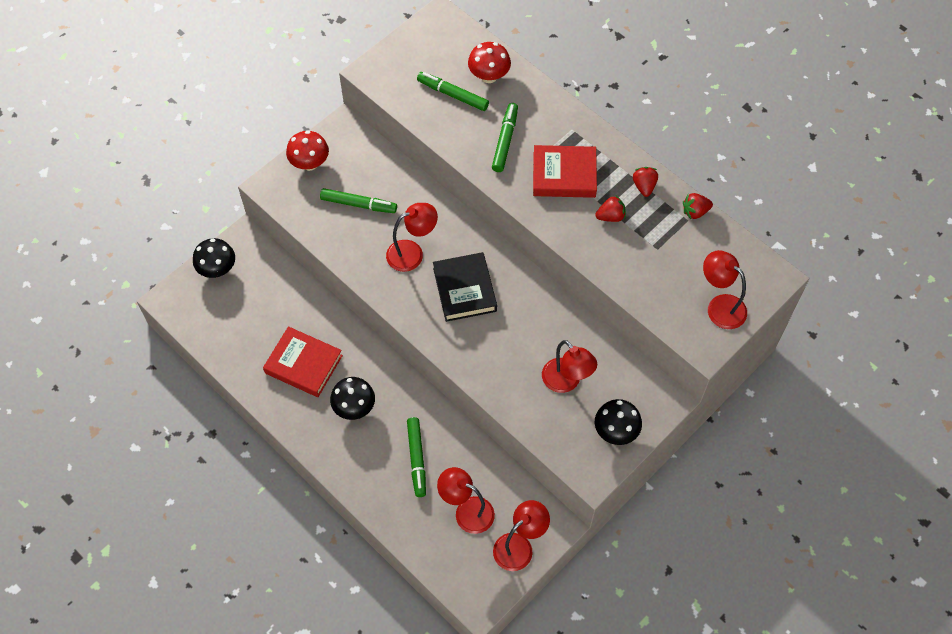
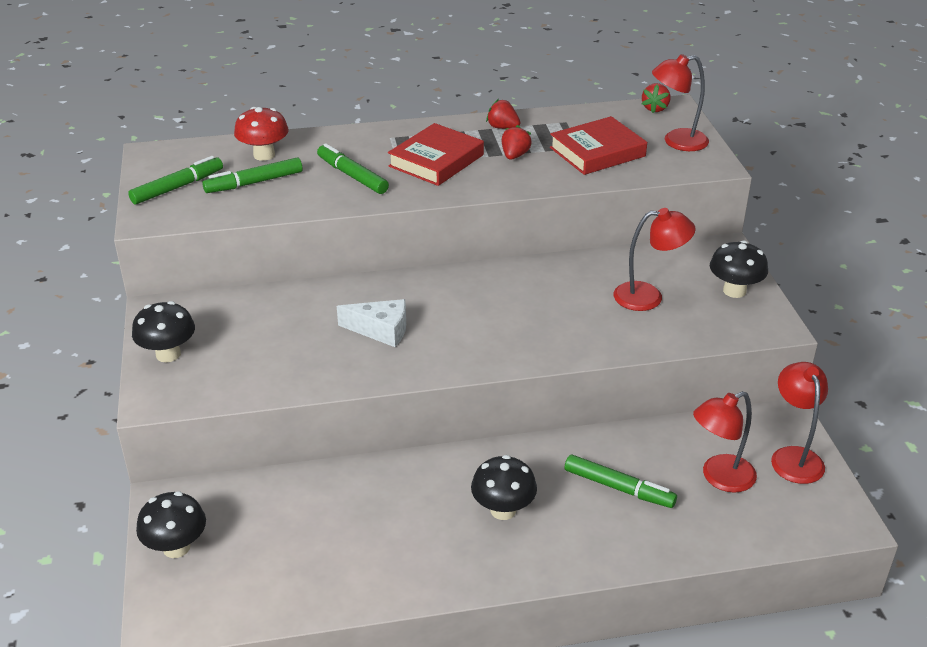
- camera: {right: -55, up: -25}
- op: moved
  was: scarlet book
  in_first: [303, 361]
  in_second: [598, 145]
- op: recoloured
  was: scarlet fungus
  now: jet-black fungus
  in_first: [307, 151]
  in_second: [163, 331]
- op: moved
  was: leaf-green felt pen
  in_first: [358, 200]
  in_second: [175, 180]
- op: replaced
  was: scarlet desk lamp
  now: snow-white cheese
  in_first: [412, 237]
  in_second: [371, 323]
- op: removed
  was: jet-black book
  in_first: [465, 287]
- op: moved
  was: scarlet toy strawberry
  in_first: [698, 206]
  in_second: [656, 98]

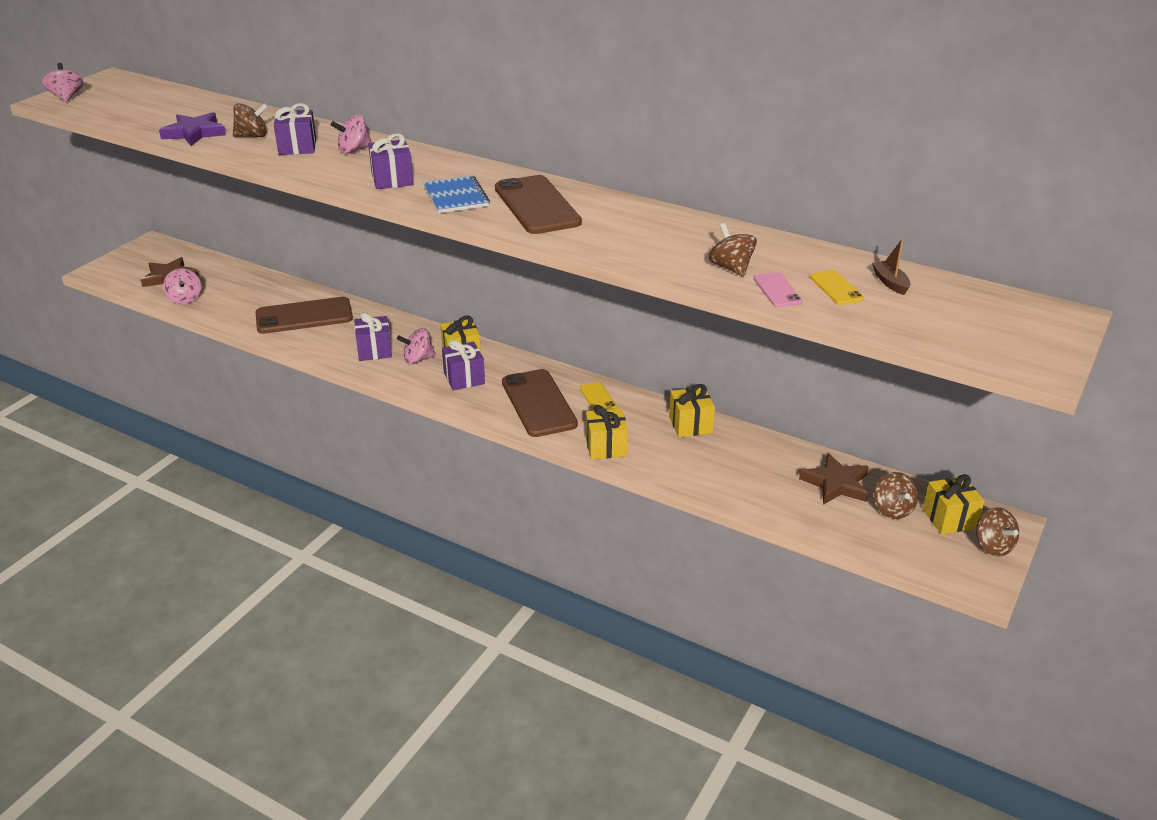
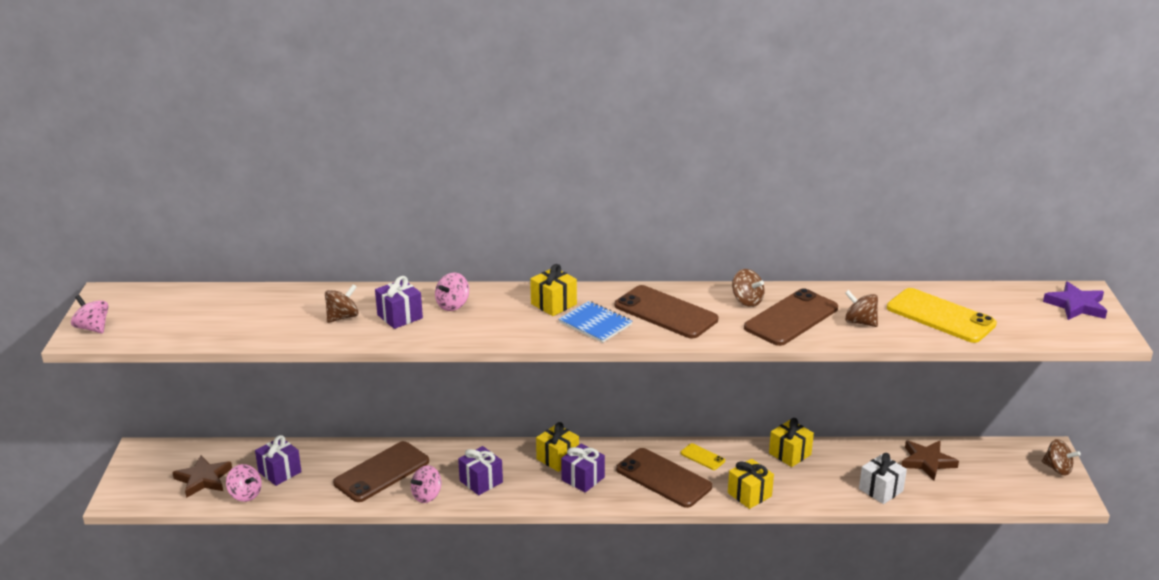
- camera: {right: -30, up: -5}
- op: moved
  was: royal purple star shape
  in_first: [192, 129]
  in_second: [1075, 300]
- op: moved
  was: royal purple gift
  in_first: [390, 161]
  in_second: [278, 460]
- op: moved
  was: pink spinning top
  in_first: [416, 346]
  in_second: [426, 484]
- op: removed
  was: pink phone
  in_first: [778, 289]
- op: resized
  was: golden phone
  in_first: [837, 287]
  in_second: [942, 315]
  ratio: 2.12
- op: removed
  was: brown sailboat
  in_first: [891, 266]
- op: moved
  was: brown spinning top
  in_first: [896, 495]
  in_second: [748, 288]
- op: moved
  was: golden gift
  in_first: [954, 504]
  in_second: [553, 290]
- op: added
  now: brown phone
  in_second: [791, 317]
- op: added
  now: snow-white gift
  in_second: [883, 478]

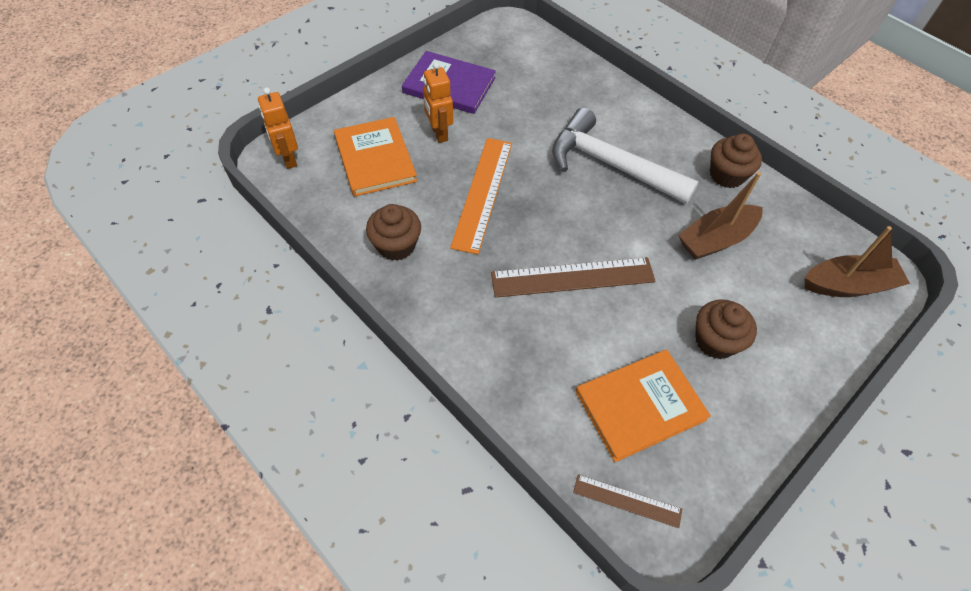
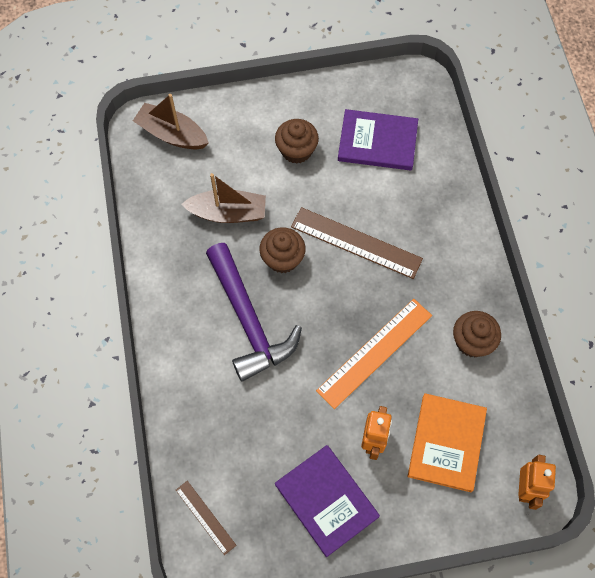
- camera: {right: -145, up: 10}
- op: recoloured
  was: snow-white hammer
  now: royal purple hammer
  in_first: [625, 156]
  in_second: [254, 312]
- op: moved
  was: brown straightedge
  in_first: [627, 501]
  in_second: [206, 518]
- op: recoloured
  was: orange book
  now: royal purple book
  in_first: [643, 406]
  in_second: [378, 140]
- op: moved
  was: brown fairy cake
  in_first: [736, 161]
  in_second: [282, 250]

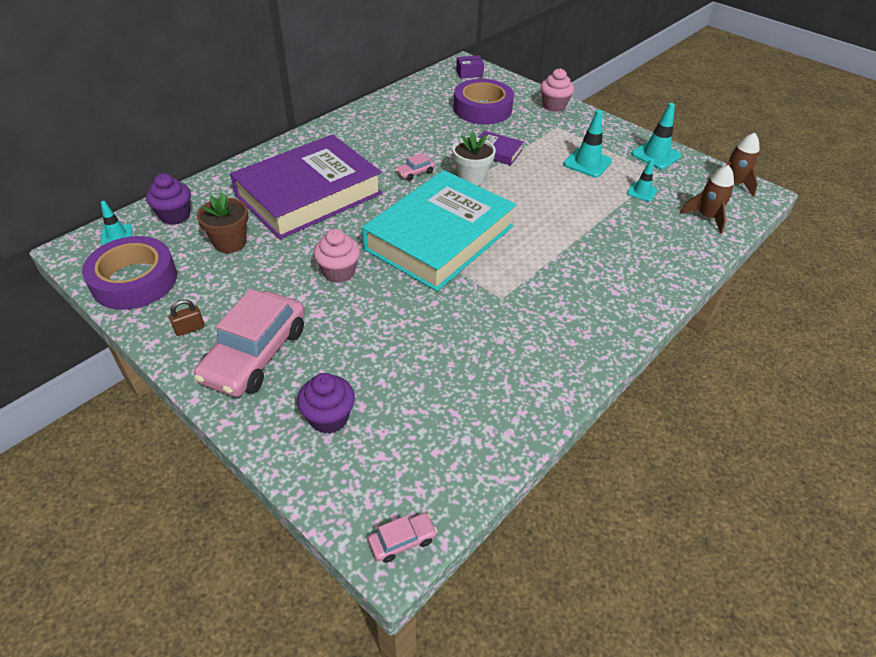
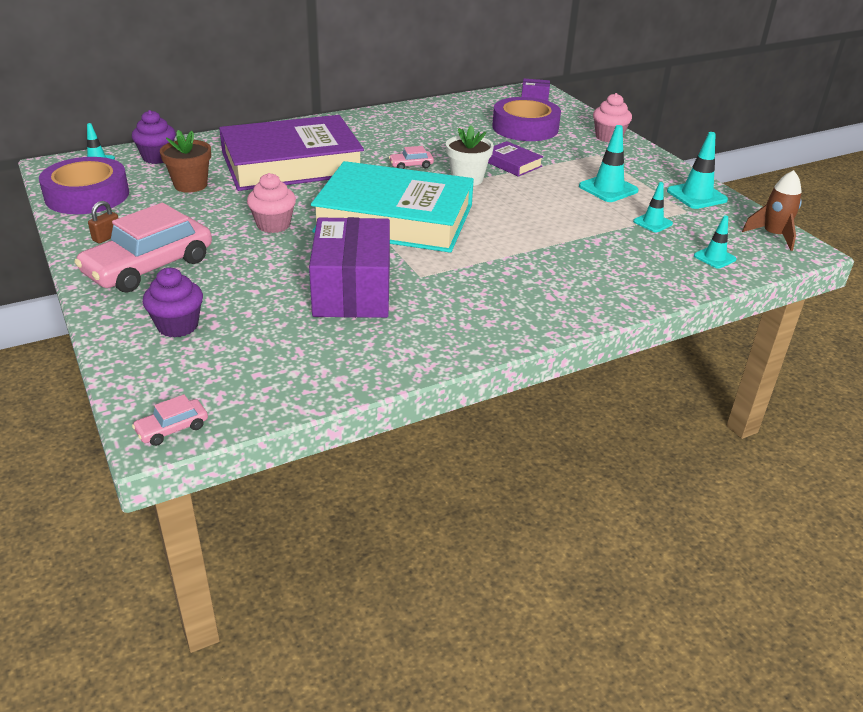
- camera: {right: 20, up: -10}
- op: turned
  was: brown padlock
  in_first: [187, 317]
  in_second: [103, 222]
  clockwise: -45
- op: turned
  was: teal book
  in_first: [439, 230]
  in_second: [392, 207]
  clockwise: 45
- op: turned
  was: pink toy car
  in_first: [403, 537]
  in_second: [170, 420]
  clockwise: 150
- op: replaced
  was: brown spaceship
  now: teal traffic cone
  in_first: [707, 199]
  in_second: [715, 242]
- op: added
  now: royal purple box
  in_second: [349, 267]

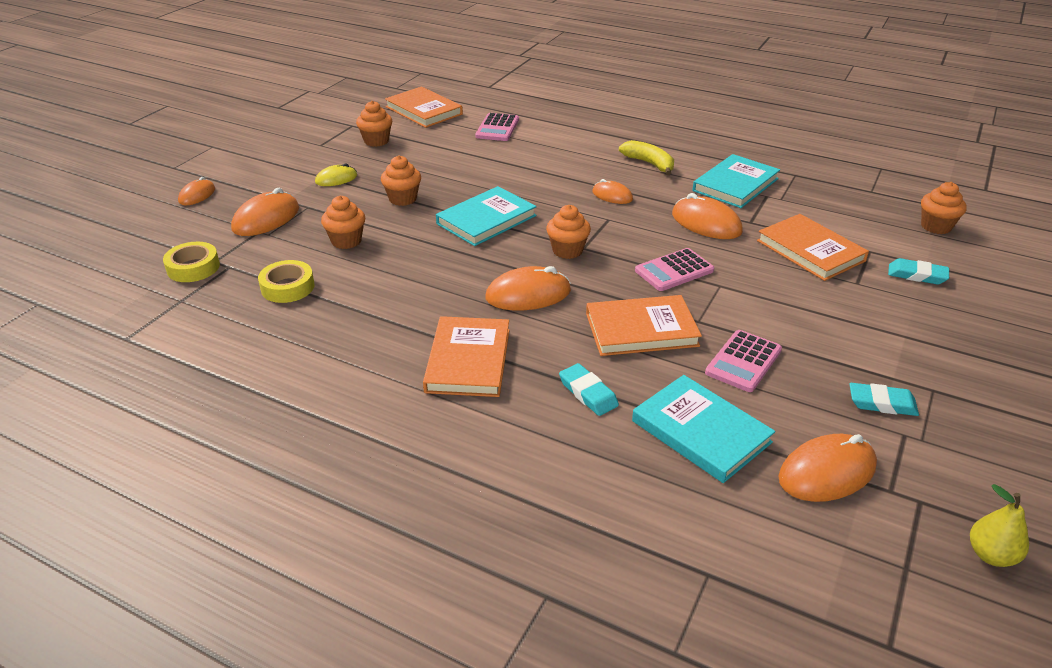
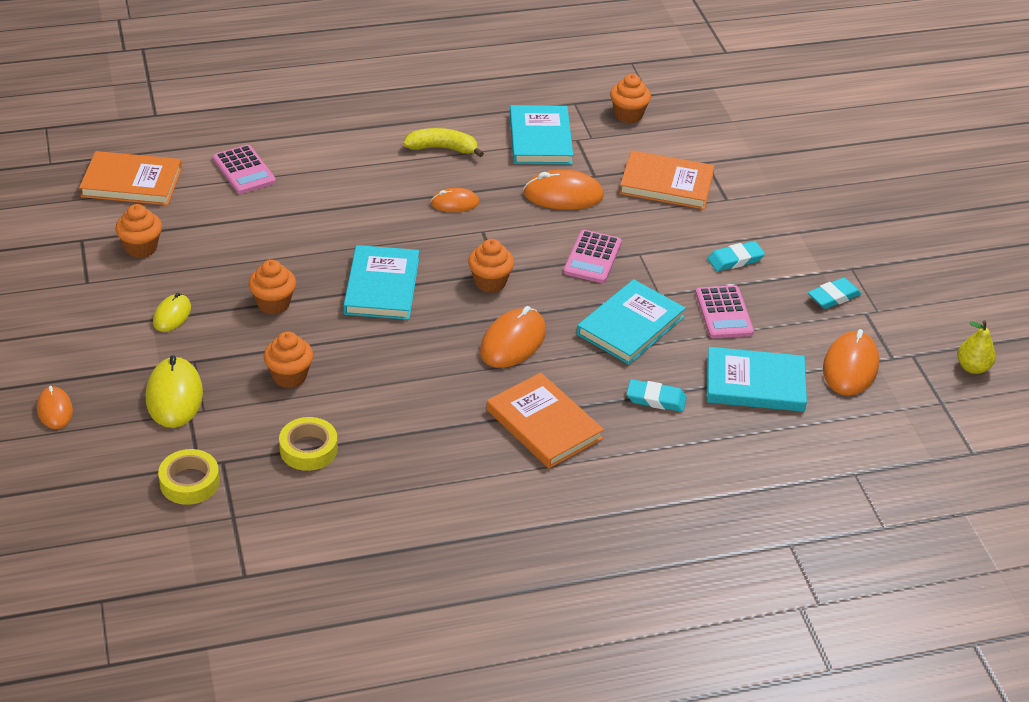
- camera: {right: -45, up: 5}
- op: recoloured
  was: orange computer mouse
  now: golden computer mouse
  in_first: [265, 212]
  in_second: [174, 391]
- op: recoloured
  was: orange book
  now: teal book
  in_first: [644, 325]
  in_second: [631, 322]
- op: moved
  was: teal pencil eraser
  in_first: [918, 271]
  in_second: [736, 256]
- op: moved
  was: orange fairy cake
  in_first: [944, 208]
  in_second: [630, 98]

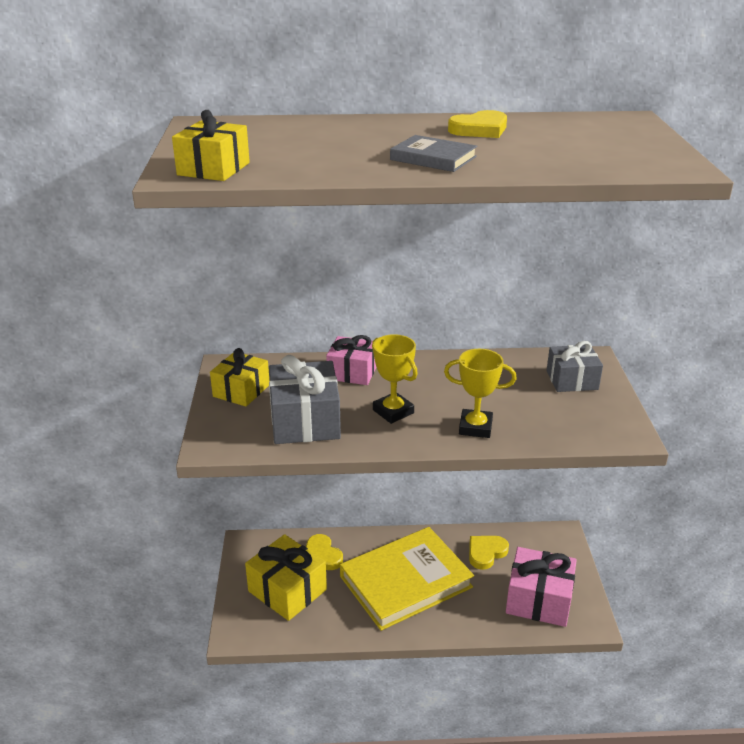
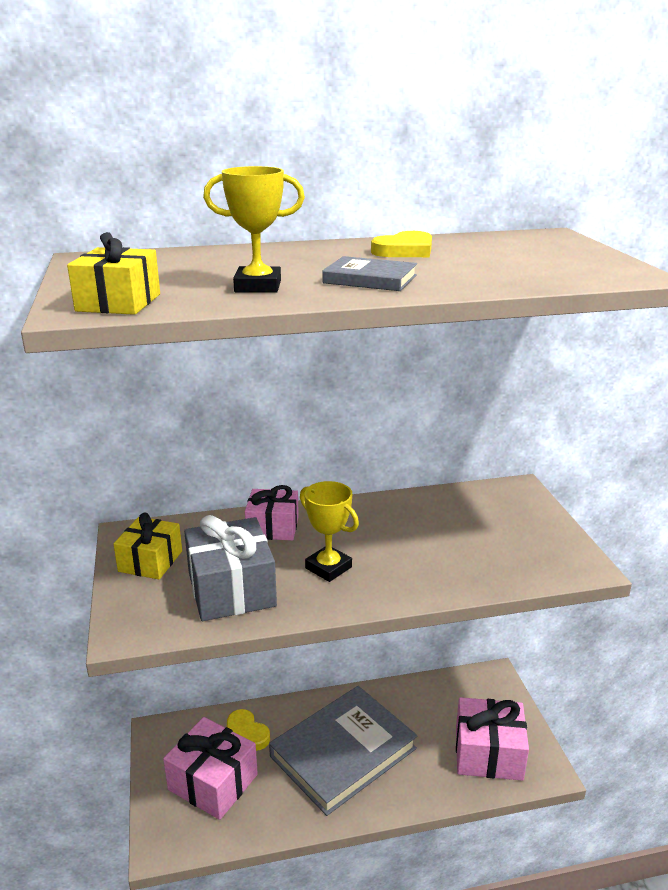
- camera: {right: -10, up: -5}
- op: recoloured
  was: golden gift
  now: pink gift
  in_first: [286, 577]
  in_second: [210, 768]
- op: recoloured
  was: golden book
  now: gray book
  in_first: [407, 579]
  in_second: [343, 751]
- op: moved
  was: golden award cup
  in_first: [480, 393]
  in_second: [254, 229]
- op: removed
  was: golden love heart
  in_first: [489, 553]
- op: removed
  was: gray gift
  in_first: [574, 366]

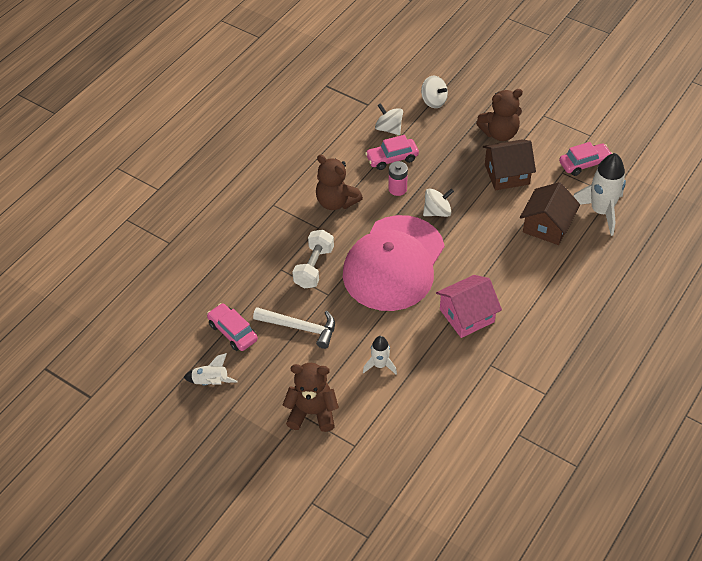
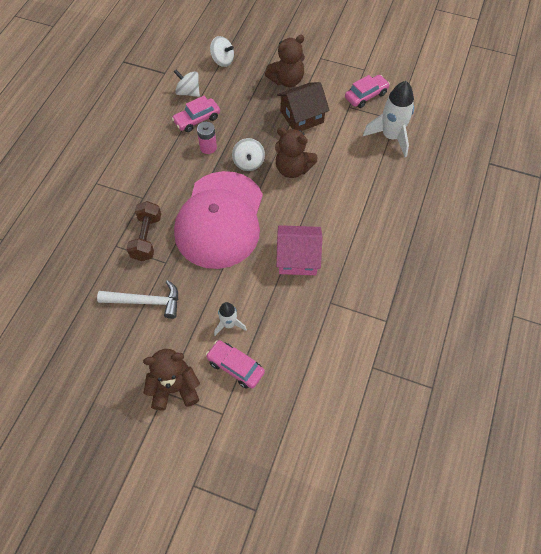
- camera: {right: -15, up: 10}
- op: removed
  was: snow-white spaceship
  in_first: [210, 369]
- op: moved
  was: pink toy car
  in_first: [232, 327]
  in_second: [235, 364]
- op: recoloured
  was: snow-white hand weight
  now: brown hand weight
  in_first: [313, 259]
  in_second: [144, 231]
- op: moved
  was: brown stuffed bear
  in_first: [339, 182]
  in_second: [296, 153]
- op: turned
  was: snow-white spinning top
  in_first: [438, 202]
  in_second: [248, 154]
  clockwise: 120
- op: turned
  was: pink house
  in_first: [469, 306]
  in_second: [299, 250]
  clockwise: 45
- op: removed
  was: brown house
  in_first: [550, 213]

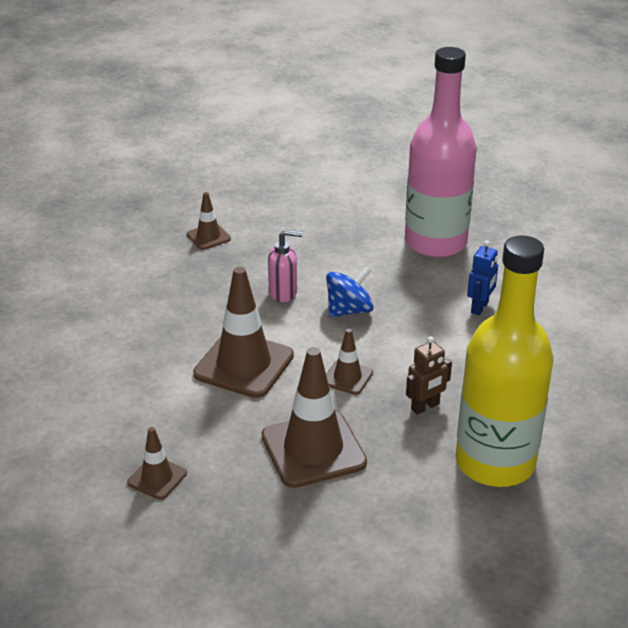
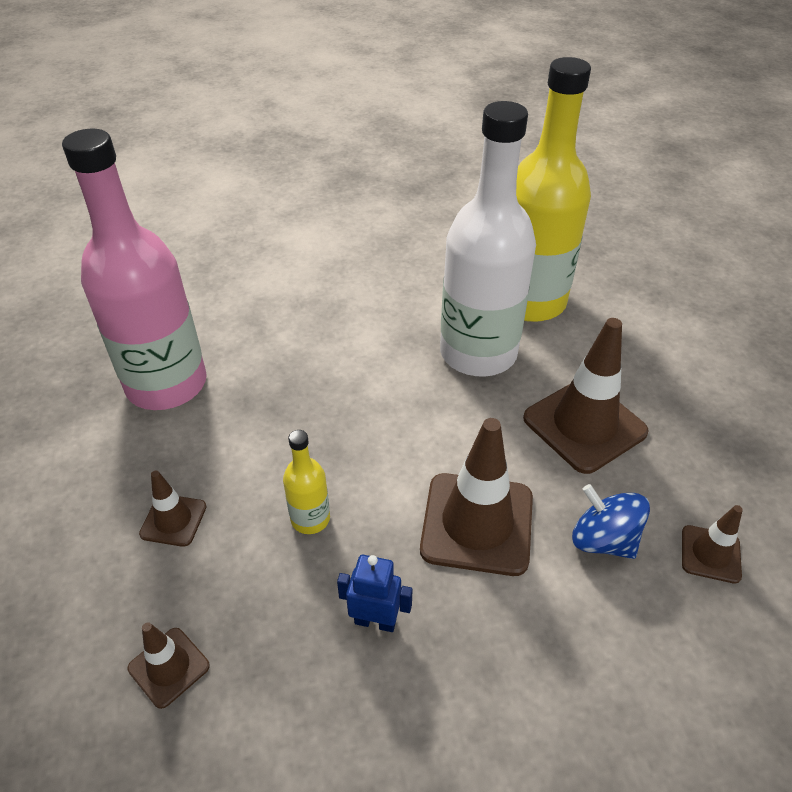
- camera: {right: -105, up: 10}
- op: replaced
  was: pink soap dispenser
  now: golden drink bottle
  in_first: [285, 265]
  in_second: [306, 482]
- op: moved
  was: royal blue spinning top
  in_first: [350, 292]
  in_second: [611, 521]
- op: moved
  was: brown traffic cone
  in_first: [349, 362]
  in_second: [173, 509]
- op: replaced
  was: brown toy robot
  now: snow-white drink bottle
  in_first: [429, 375]
  in_second: [488, 239]
- op: moved
  was: royal blue toy robot
  in_first: [482, 278]
  in_second: [375, 593]

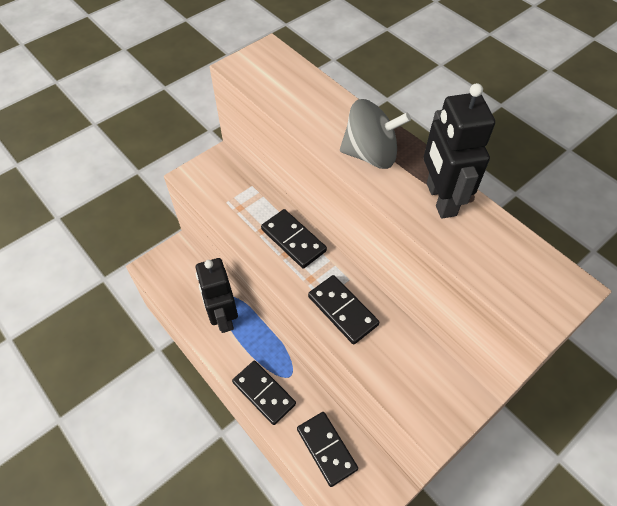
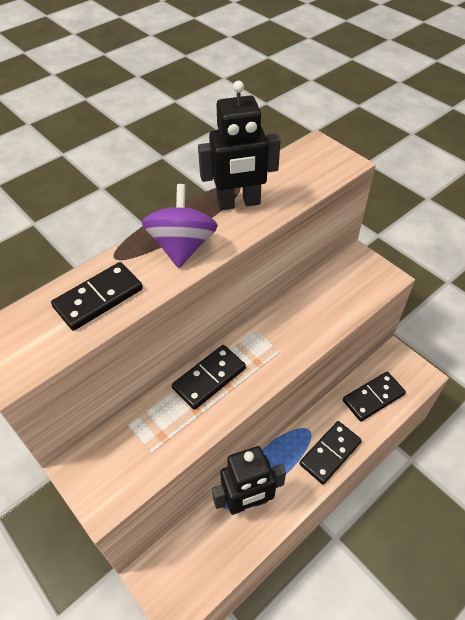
- camera: {right: -90, up: -5}
- op: moved
  was: jet-black domino piece
  in_first: [343, 310]
  in_second: [97, 296]
- op: recoloured
  was: gray spinning top
  now: royal purple spinning top
  in_first: [375, 134]
  in_second: [180, 226]

